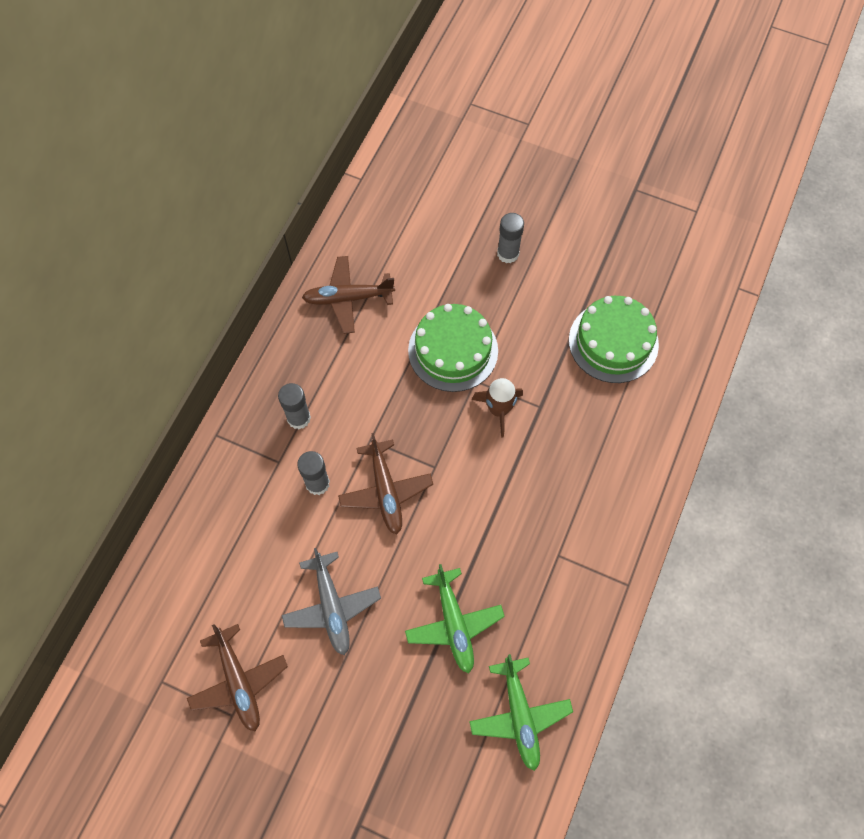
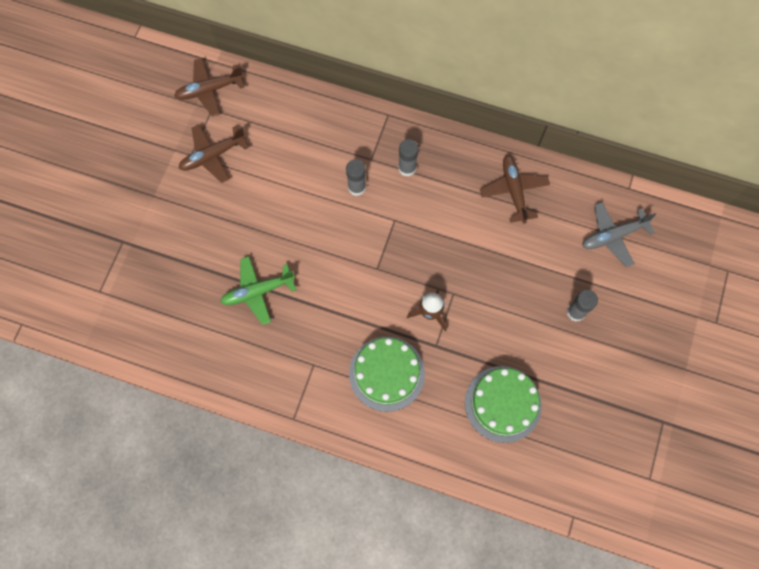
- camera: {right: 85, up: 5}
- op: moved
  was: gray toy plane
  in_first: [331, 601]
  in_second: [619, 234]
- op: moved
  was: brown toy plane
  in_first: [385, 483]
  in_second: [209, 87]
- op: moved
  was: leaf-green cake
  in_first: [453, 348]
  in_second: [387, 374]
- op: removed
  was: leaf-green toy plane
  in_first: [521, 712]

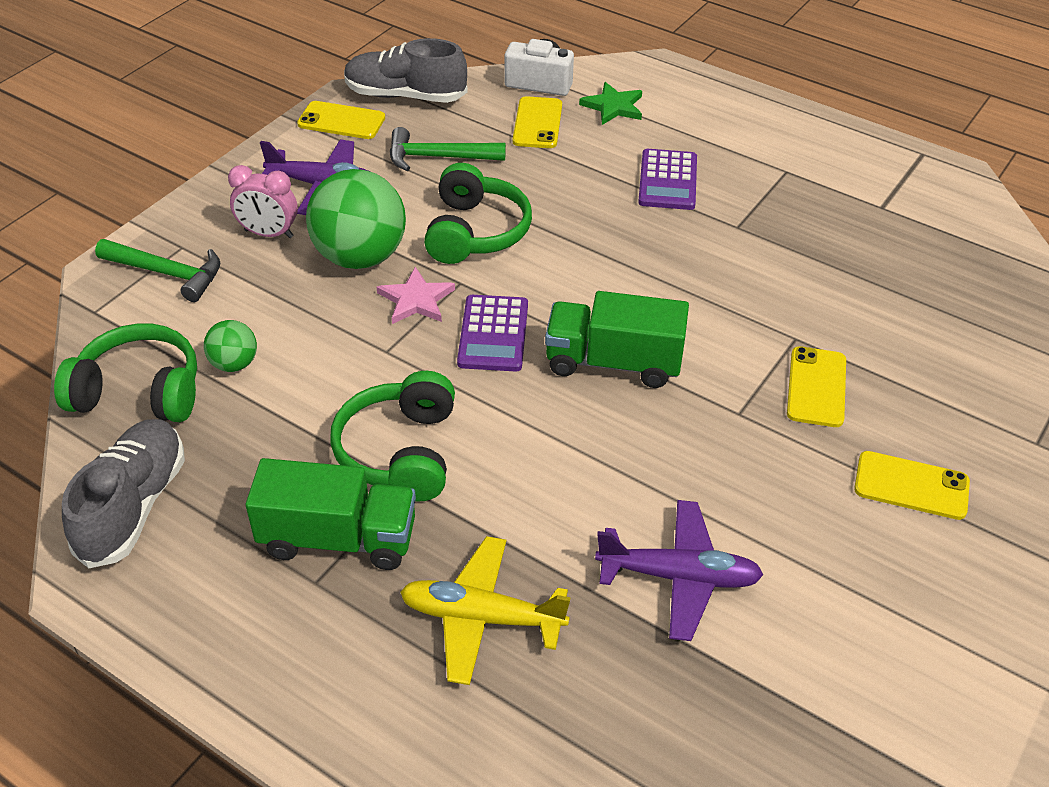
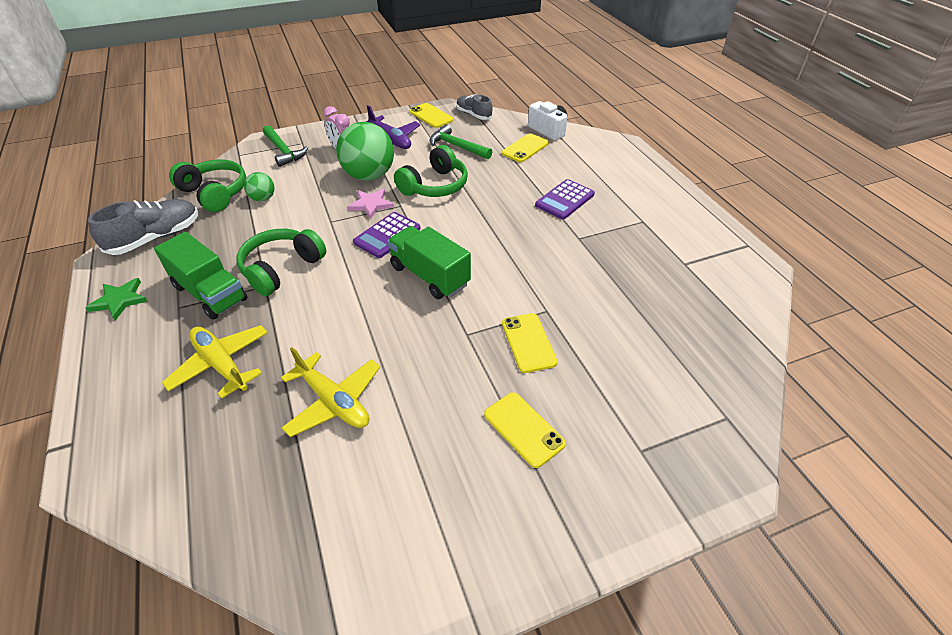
- camera: {right: 35, up: 0}
- op: resized
  was: gray sneaker
  in_first: [406, 70]
  in_second: [474, 107]
  ratio: 0.64
- op: moved
  was: leaf-green star shape
  in_first: [610, 103]
  in_second: [116, 299]
- op: recoloured
  was: royal purple toy plane
  now: golden toy plane
  in_first: [679, 570]
  in_second: [330, 392]
- op: turned
  was: golden phone
  in_first: [816, 387]
  in_second: [530, 343]
  clockwise: -60

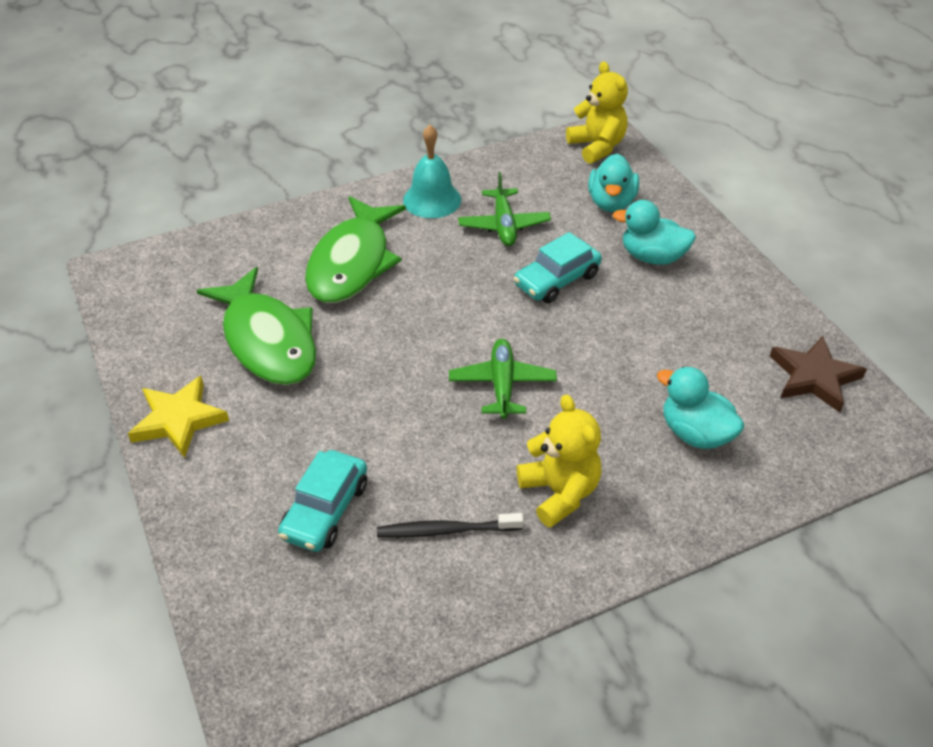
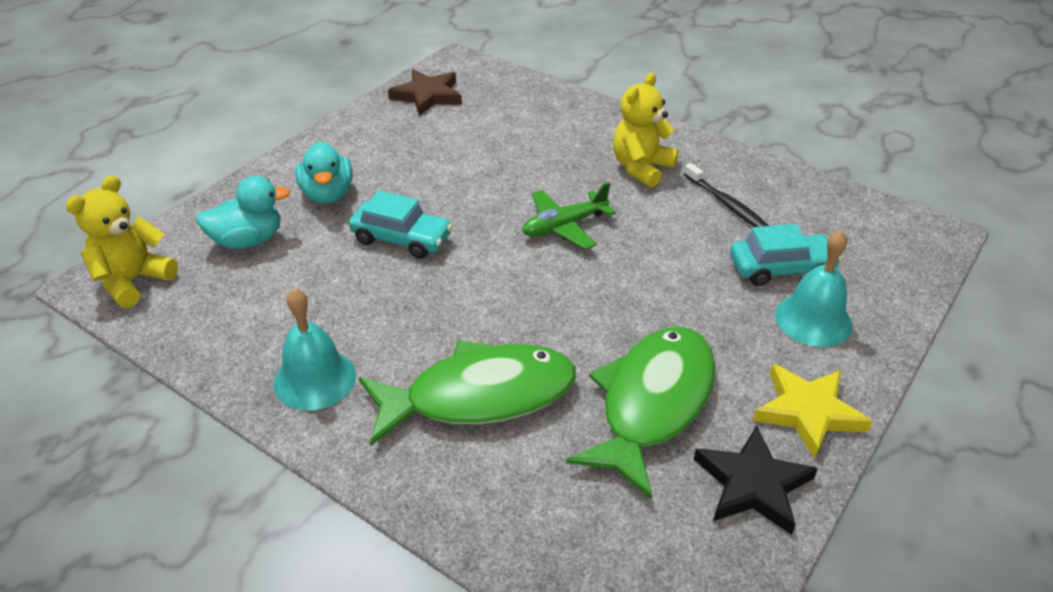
- camera: {right: -120, up: -5}
- op: removed
  was: leaf-green toy plane
  in_first: [504, 209]
- op: removed
  was: teal rubber duck
  in_first: [701, 407]
- op: added
  now: jet-black star shape
  in_second: [756, 480]
- op: added
  now: teal hand bell
  in_second: [813, 288]

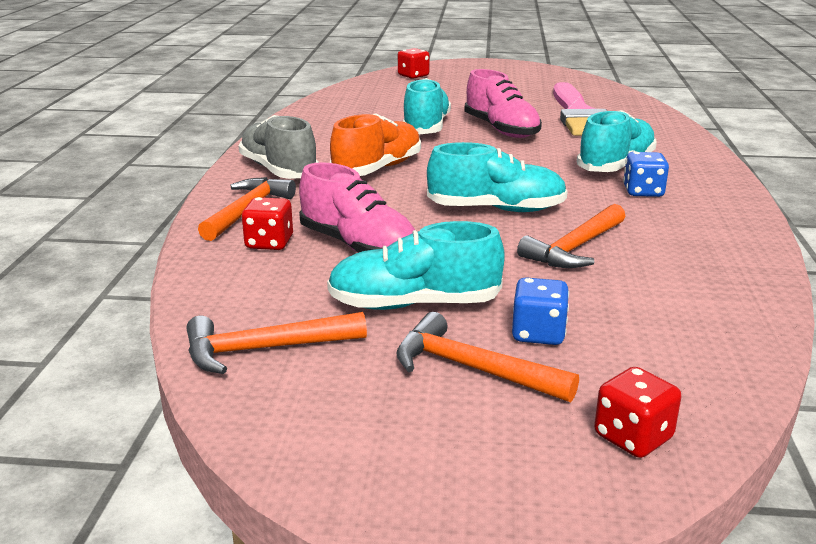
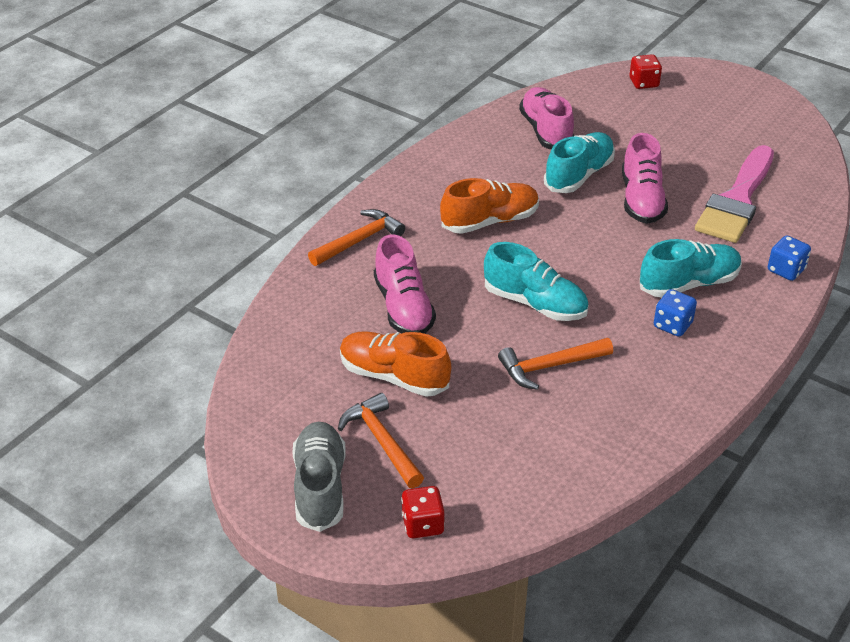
- camera: {right: 30, up: 15}
- op: removed
  was: orange hammer
  in_first: [277, 343]
- op: moved
  was: gray sneaker
  in_first: [279, 147]
  in_second: [319, 477]
- op: removed
  was: scarlet die
  in_first: [267, 223]
- op: recoloured
  was: teal sneaker
  now: orange sneaker
  in_first: [416, 265]
  in_second: [395, 364]
- op: moved
  was: royal blue die
  in_first: [540, 311]
  in_second: [789, 258]
- op: added
  now: pink sneaker
  in_second: [546, 118]

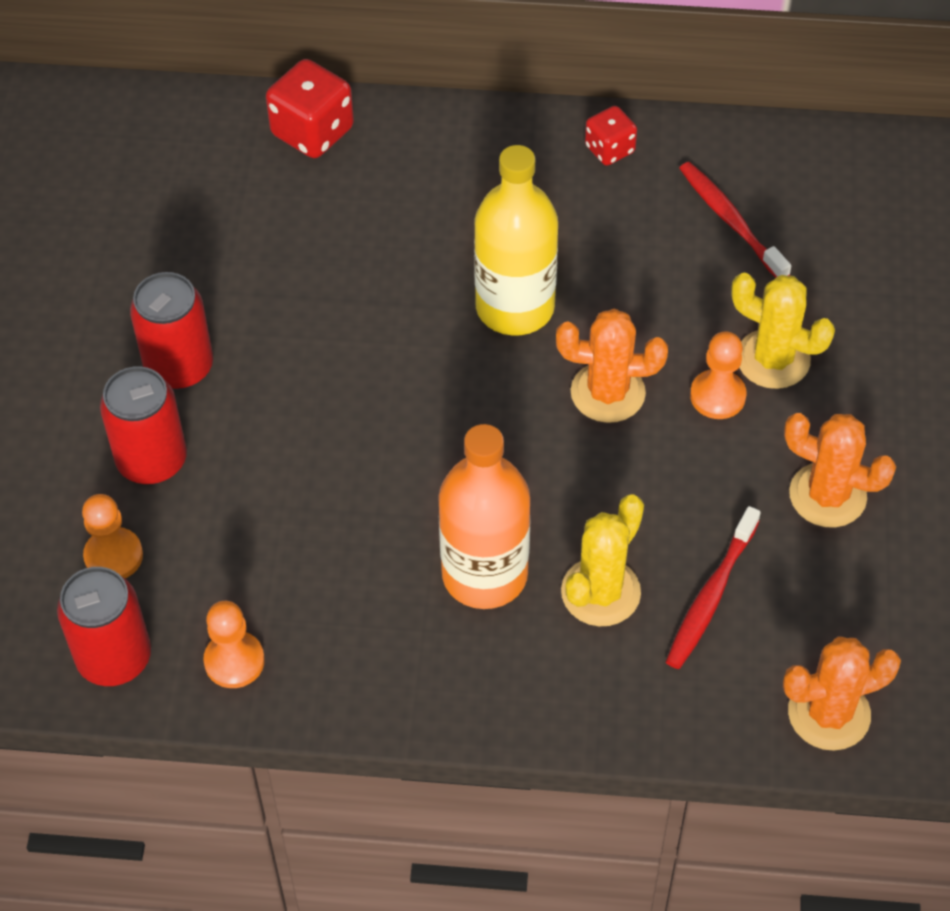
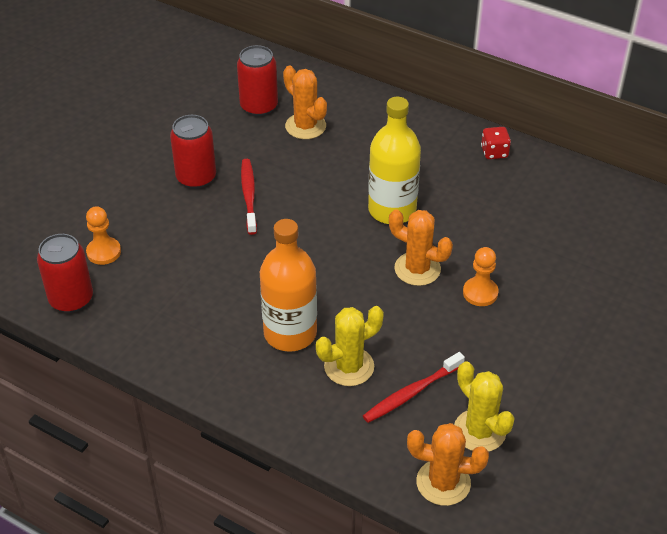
- camera: {right: 25, up: -10}
- op: moved
  was: scarlet can
  in_first: [143, 425]
  in_second: [257, 80]
- op: removed
  was: orange pawn
  in_first: [234, 644]
- op: removed
  was: scarlet die
  in_first: [310, 108]
- op: moved
  was: scarlet dental brush
  in_first: [735, 220]
  in_second: [249, 197]
- op: moved
  was: golden saguaro cactus
  in_first: [783, 331]
  in_second: [484, 406]
- op: moved
  was: orange saguaro cactus
  in_first: [840, 470]
  in_second: [305, 102]

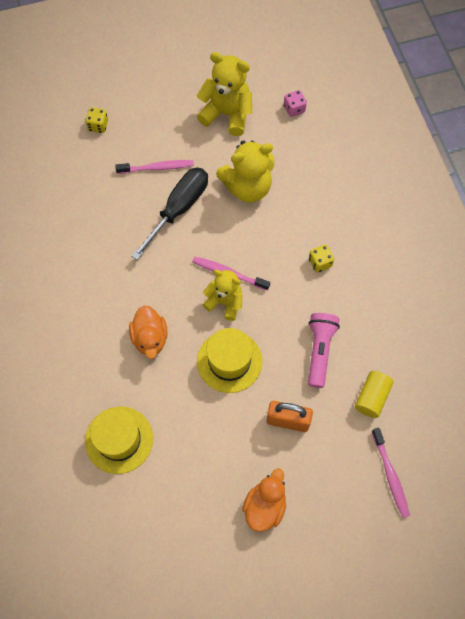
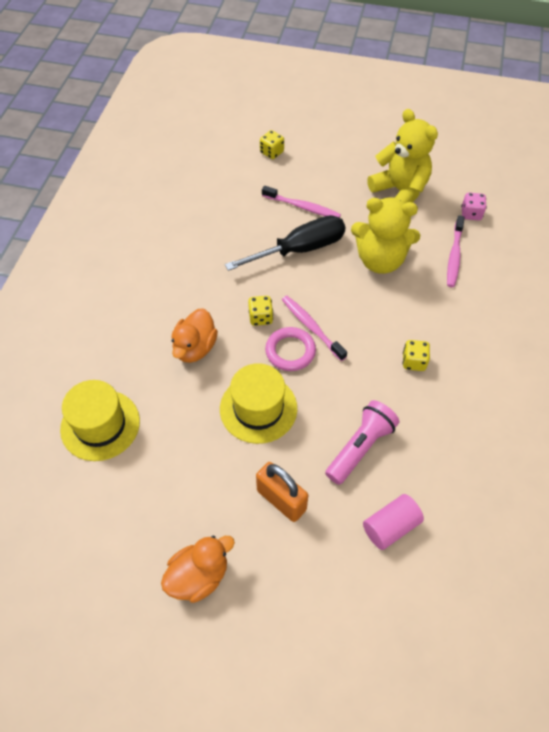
- camera: {right: 30, up: -10}
- op: replaced
  was: golden stuffed bear
  now: pink torus
  in_first: [222, 295]
  in_second: [290, 349]
- op: recoloured
  was: golden cylinder shape
  now: pink cylinder shape
  in_first: [374, 394]
  in_second: [393, 522]
- op: moved
  was: pink dental brush
  in_first: [391, 473]
  in_second: [456, 251]
- op: added
  now: golden die
  in_second: [260, 311]

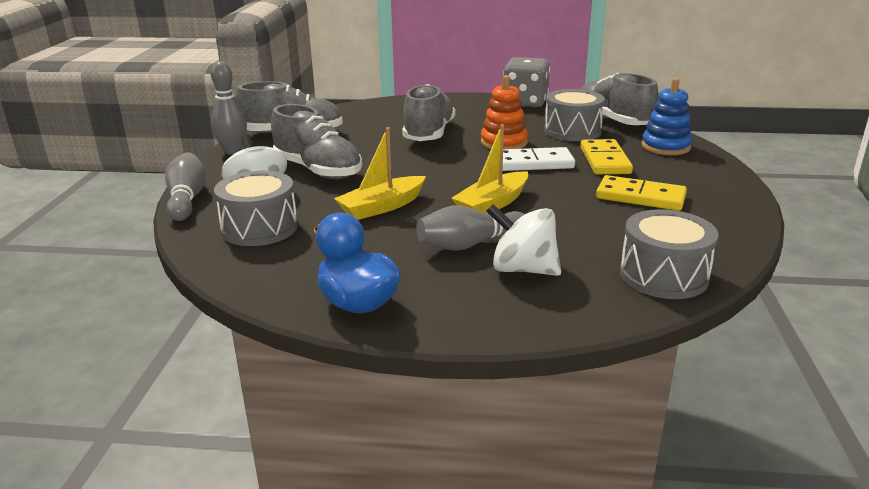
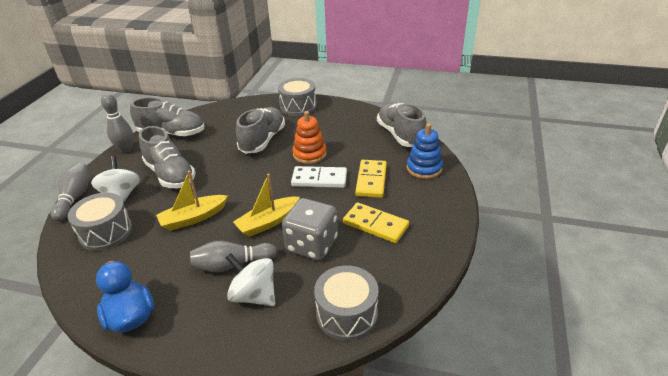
- camera: {right: 10, up: 10}
- op: moved
  was: gray die
  in_first: [526, 82]
  in_second: [310, 229]
- op: moved
  was: gray toy drum
  in_first: [574, 115]
  in_second: [297, 97]

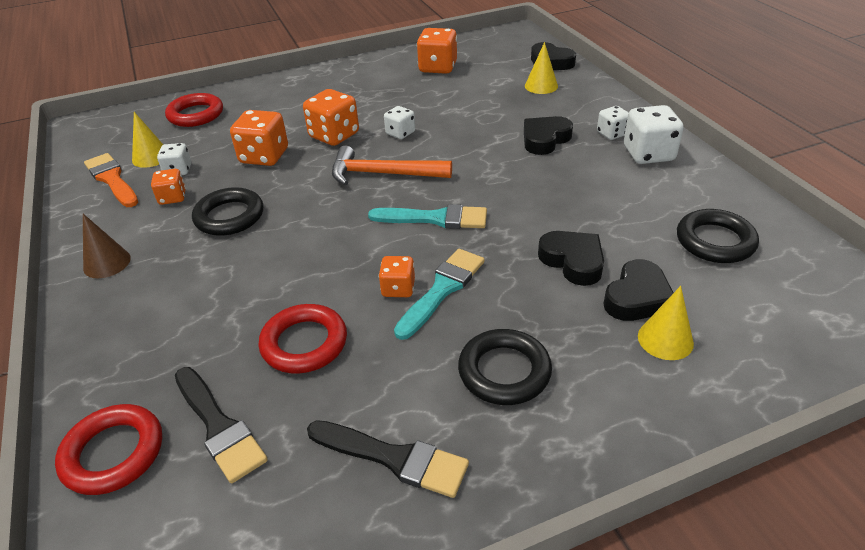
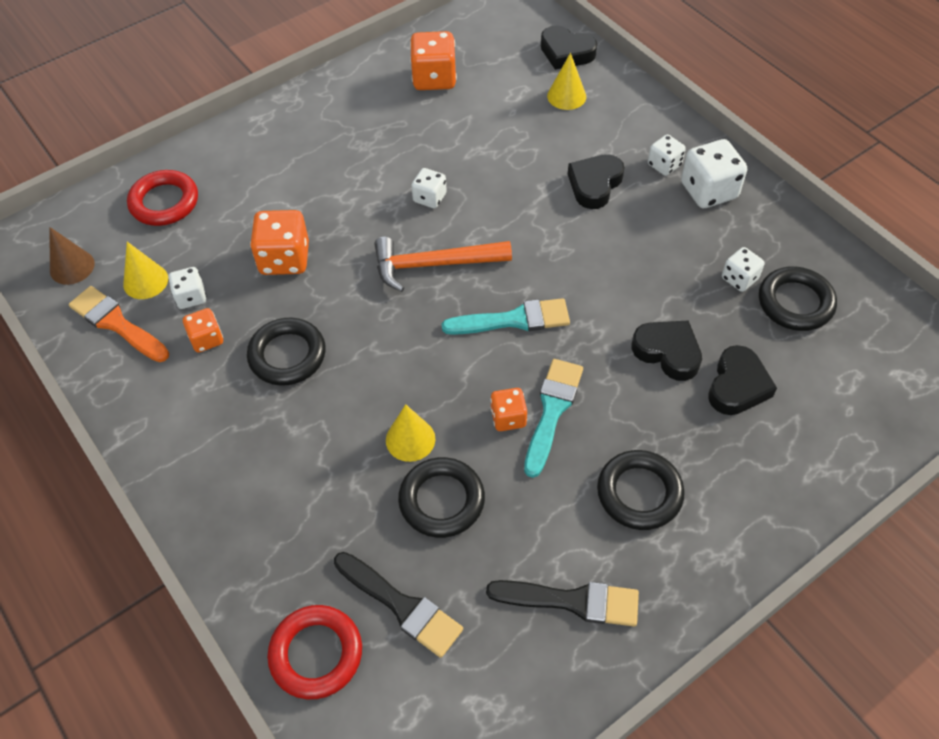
- camera: {right: -15, up: 15}
- op: moved
  was: brown solid cone
  in_first: [107, 246]
  in_second: [72, 256]
- op: recoloured
  was: scarlet torus
  now: jet-black torus
  in_first: [302, 339]
  in_second: [441, 497]
- op: removed
  was: orange die
  in_first: [331, 117]
- op: moved
  was: golden solid cone
  in_first: [666, 323]
  in_second: [410, 433]
- op: added
  now: snow-white die
  in_second: [743, 269]

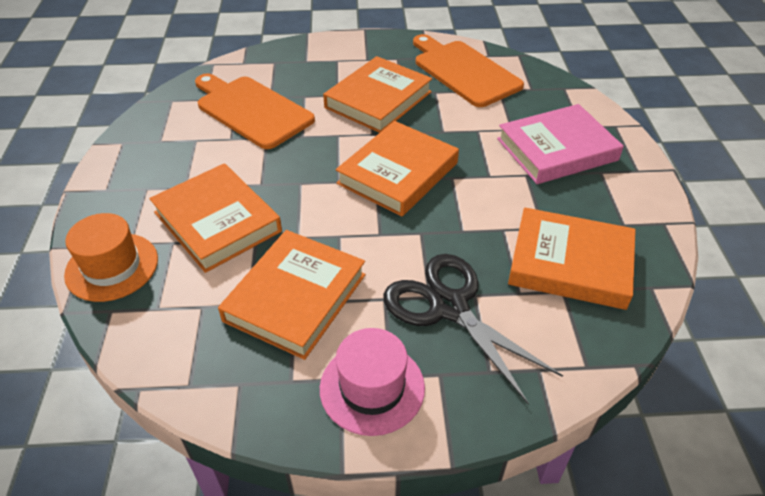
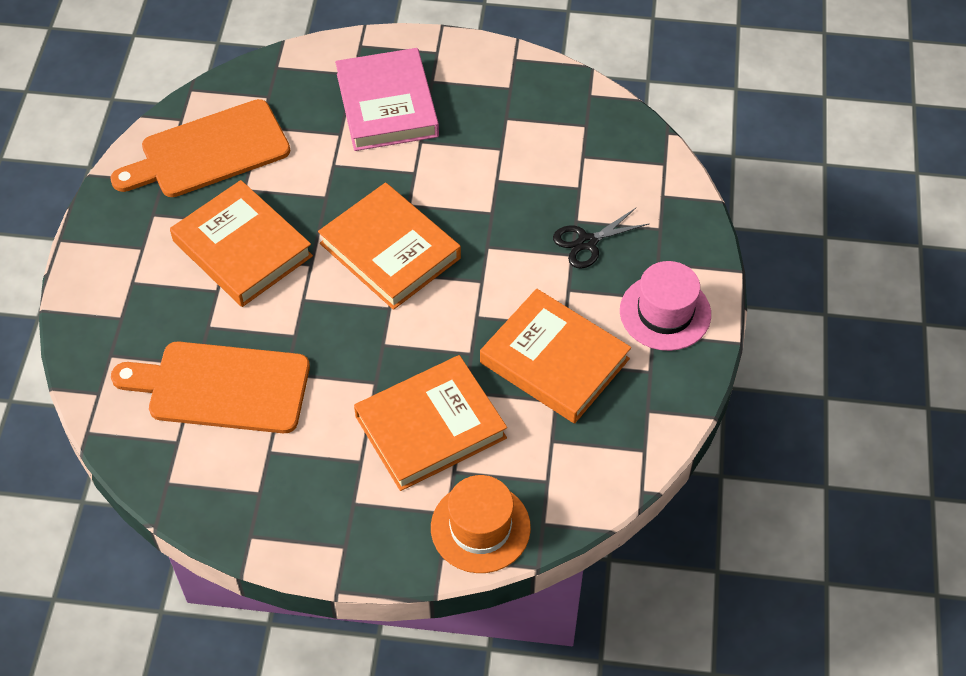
- camera: {right: -80, up: 10}
- op: turned
  was: orange cutting board
  in_first: [255, 111]
  in_second: [210, 387]
  clockwise: 45
- op: resized
  was: jet-black shears
  in_first: [473, 329]
  in_second: [601, 238]
  ratio: 0.56
- op: removed
  was: orange book
  in_first: [572, 258]

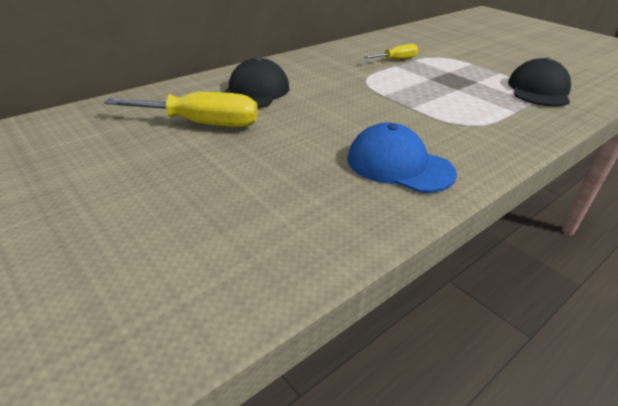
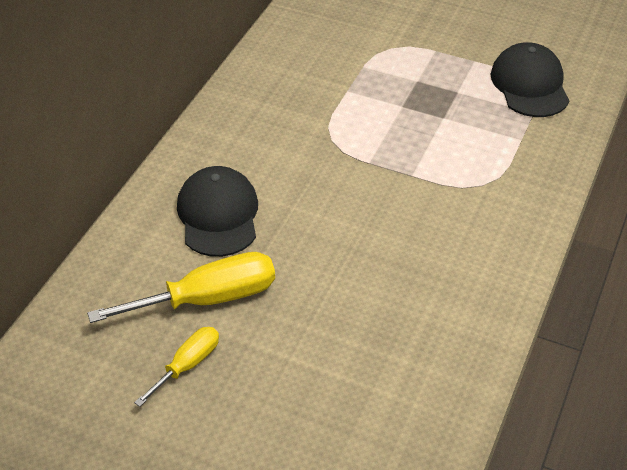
- camera: {right: -25, up: 10}
- op: removed
  was: royal blue peaked cap
  in_first: [402, 158]
- op: moved
  was: golden hand screwdriver
  in_first: [391, 51]
  in_second: [176, 367]

